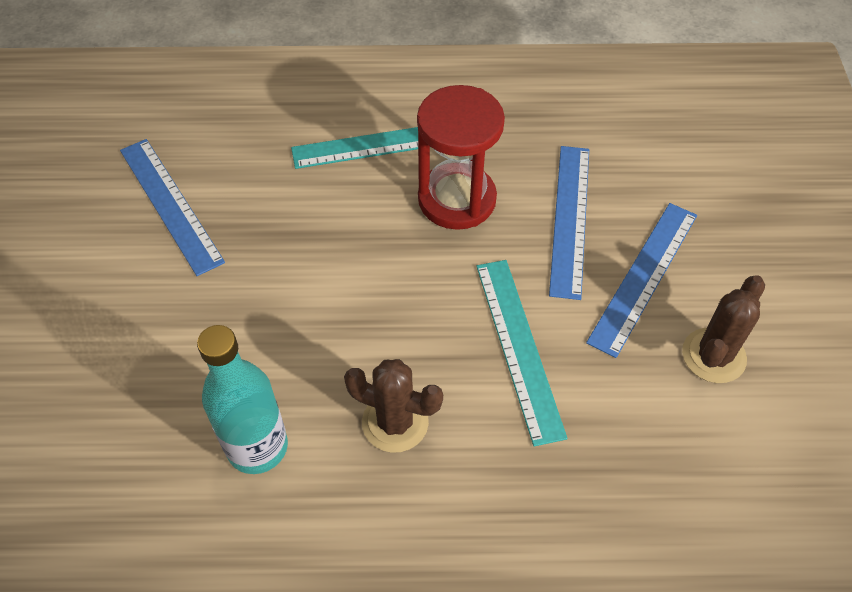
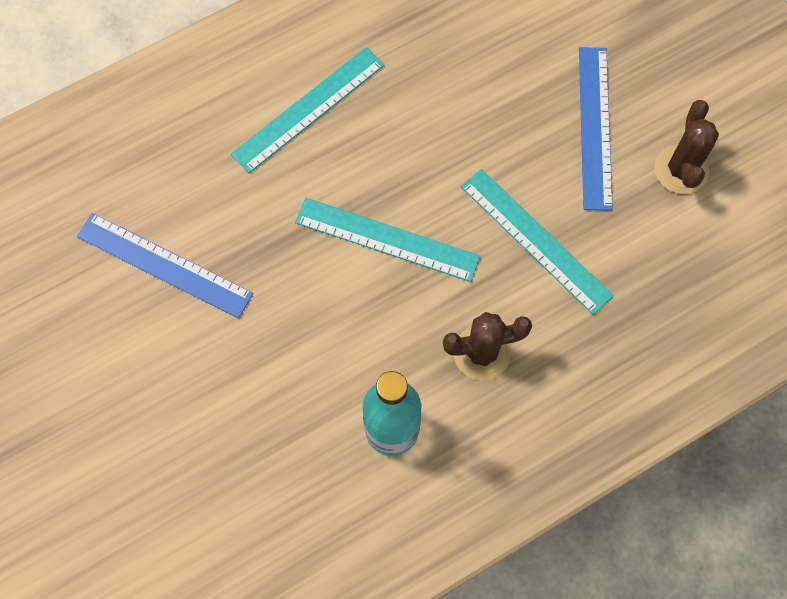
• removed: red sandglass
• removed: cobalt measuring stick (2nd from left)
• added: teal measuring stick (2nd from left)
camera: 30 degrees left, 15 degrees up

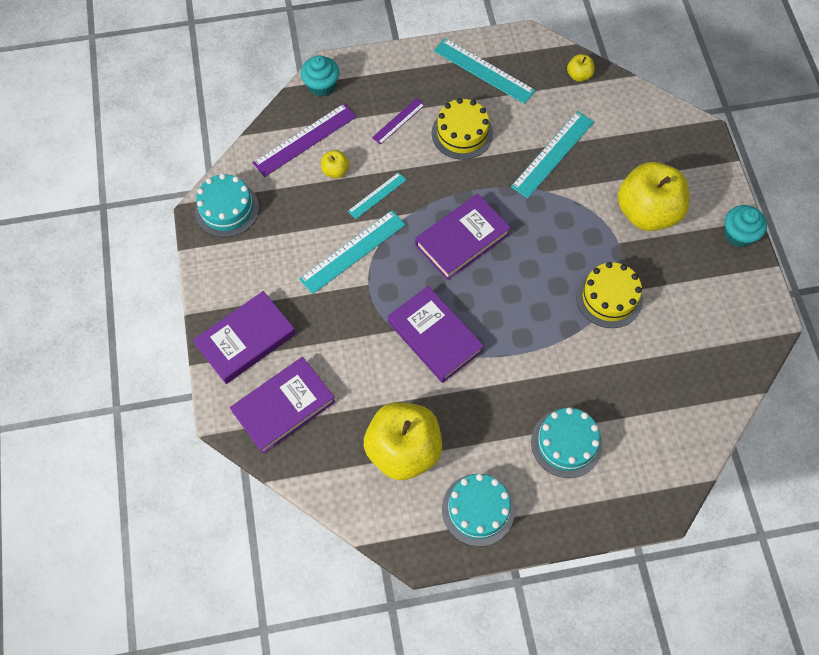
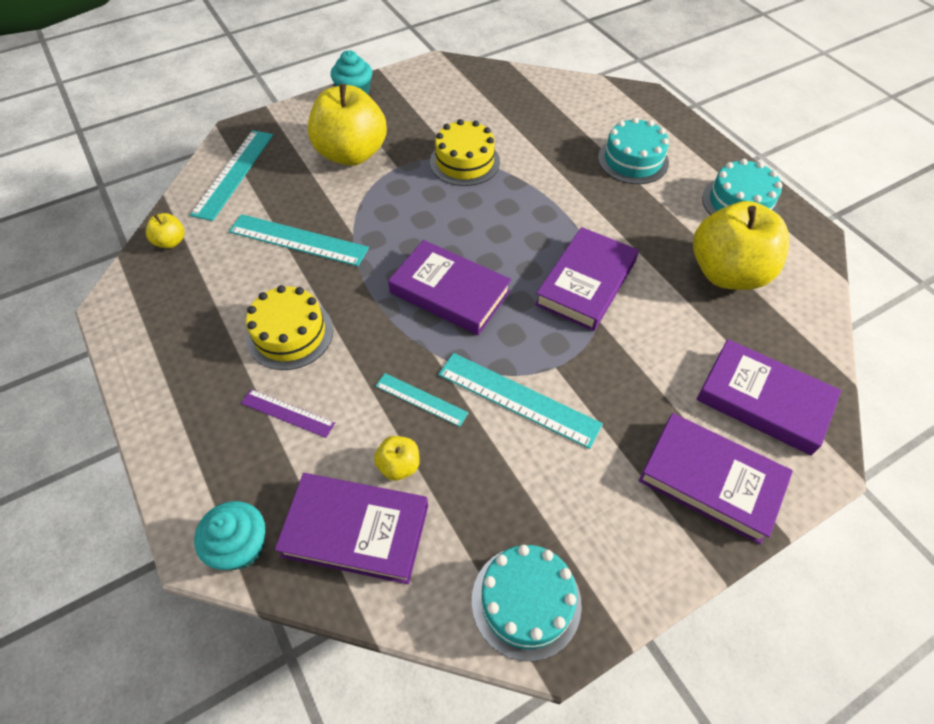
• replaced: purple measuring stick (1st from left) to purple hardback (1st from left)
• moved: teal measuring stick (3rd from left in the first image) to teal measuring stick (1st from left)
camera: 110 degrees left, 10 degrees down

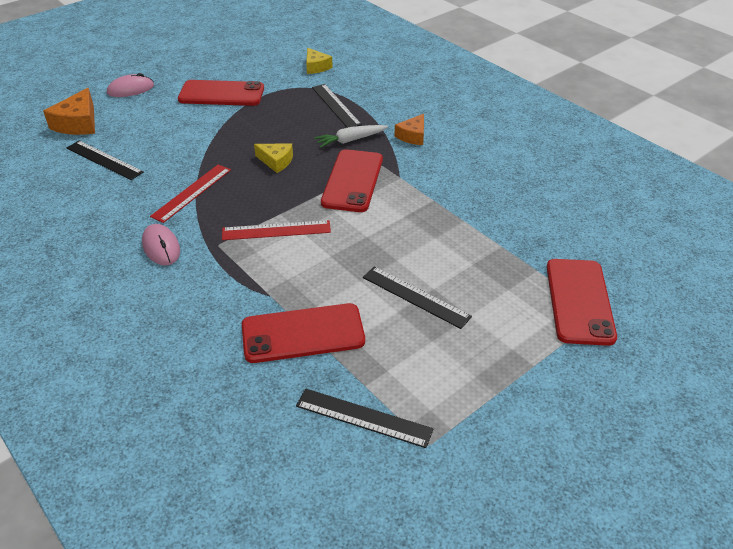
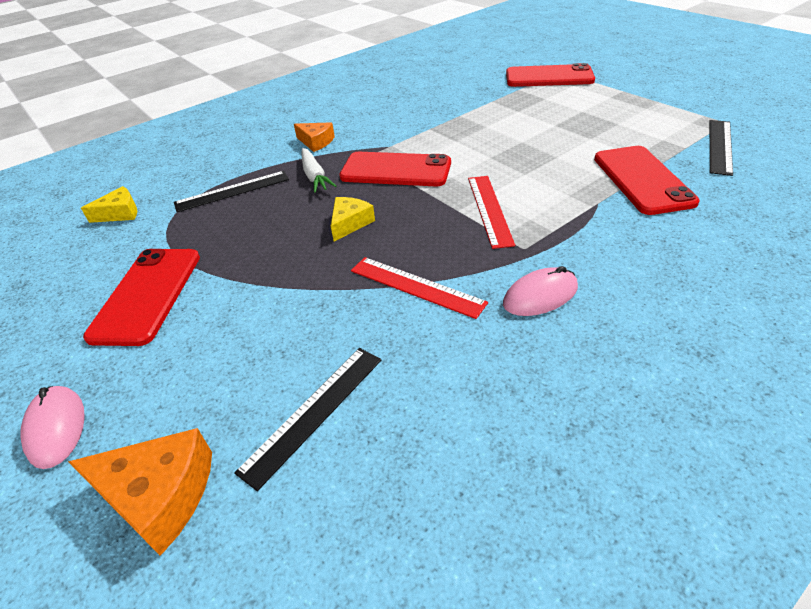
• removed: jet-black measuring stick (4th from left)
camera: 85 degrees left, 0 degrees up

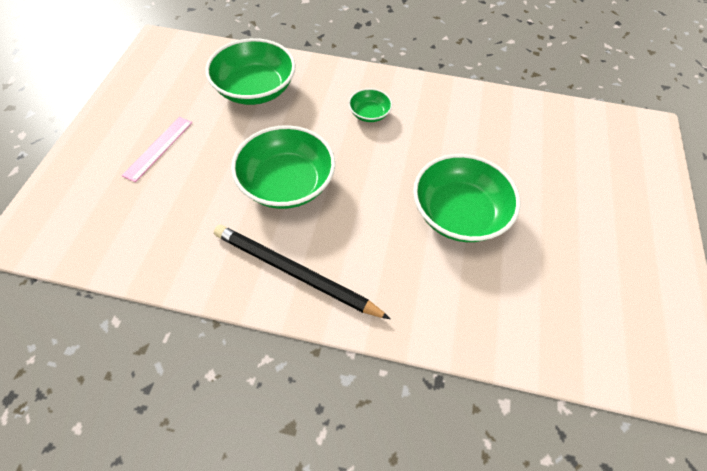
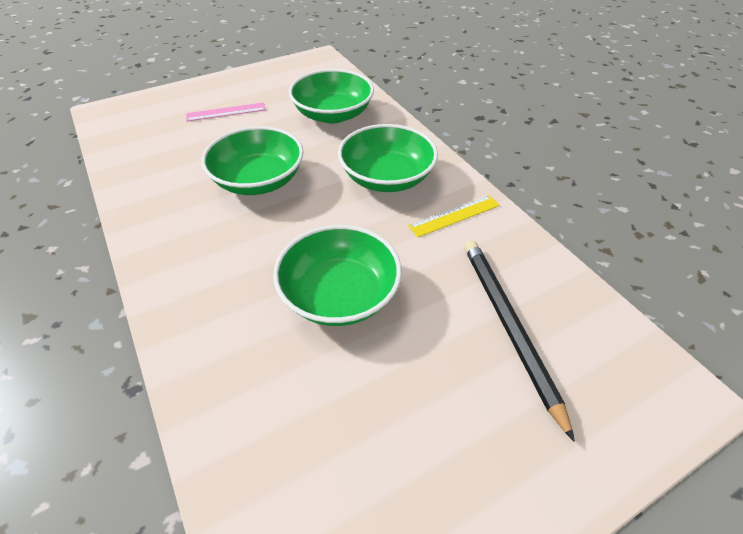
• moved: jet-black pencil
• resized: leaf-green serving bowl (3rd from left in the first image) x2.04
• added: golden measuring stick
camera: 50 degrees right, 10 degrees down

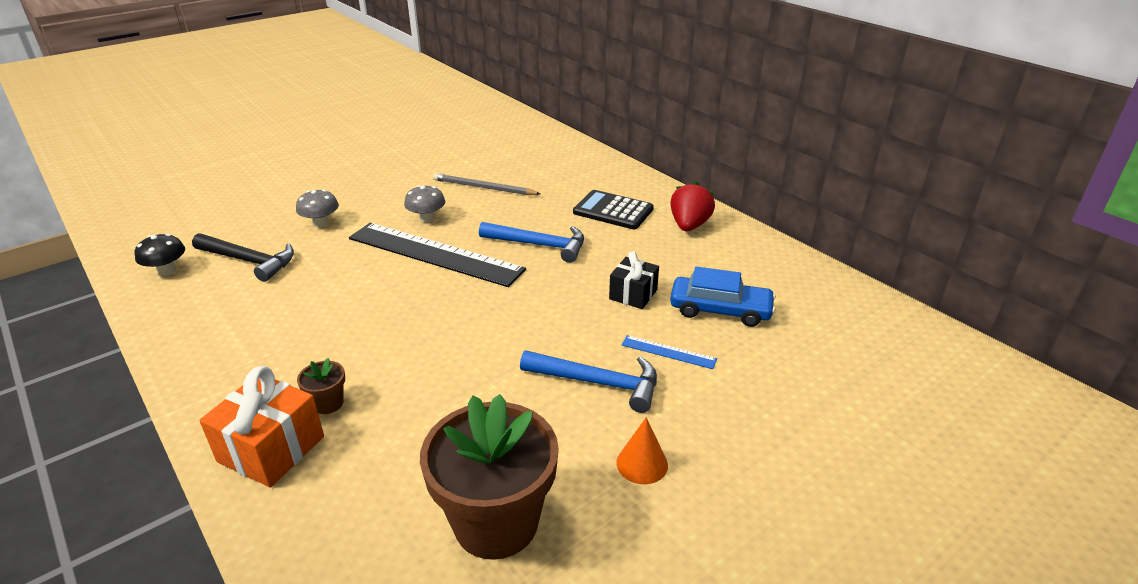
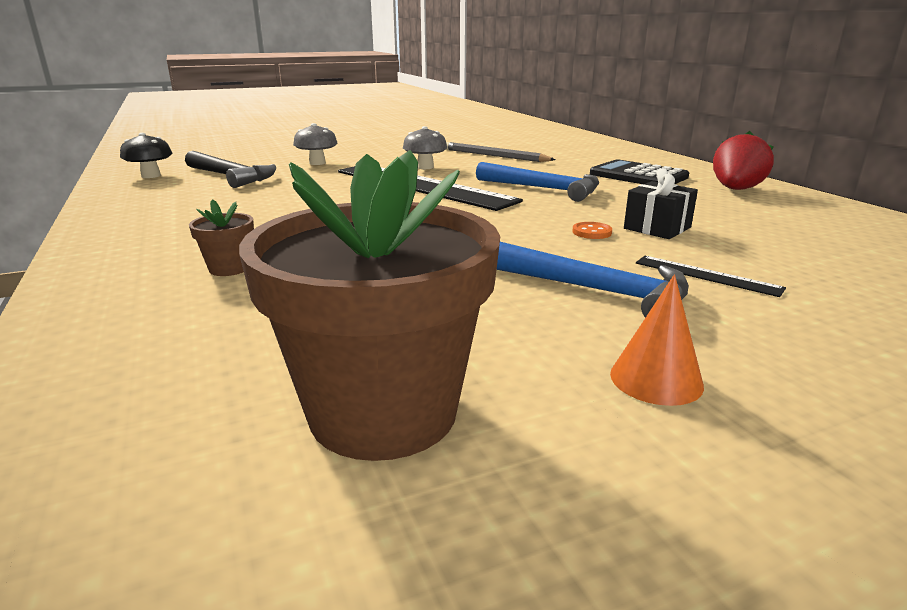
• removed: orange wrapped gift
• recoloured: cobalt measuring stick to jet-black measuring stick (2nd from left)
• removed: cobalt toy car
• added: orange sewing button
camera: 15 degrees right, 10 degrees down

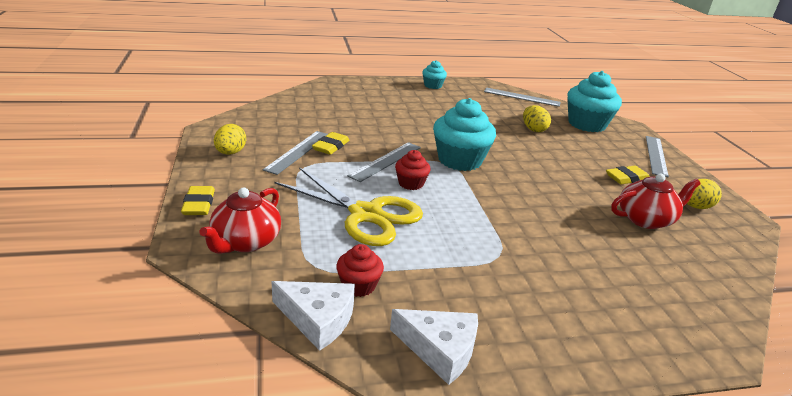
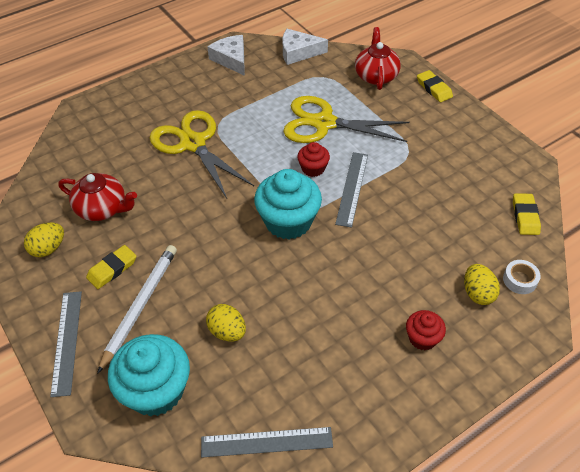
• moved: golden egg (1st from left in the first image) to golden egg (3rd from left)
• removed: gray measuring stick (1st from left)
• moved: golden eraser (2nd from left in the first image) to golden eraser (3rd from left)
• moved: red muffin (1st from left in the first image) to red muffin (2nd from left)
• turned: white cheese wedge (2nd from left in the first image) 60 degrees clockwise
• removed: teal muffin (1st from left)
• turned: red teapot (2nd from left in the first image) 120 degrees counterclockwise
• added: white pencil
• added: golden scissors (1st from left)
• added: white roll of tape
camera: 160 degrees right, 20 degrees up

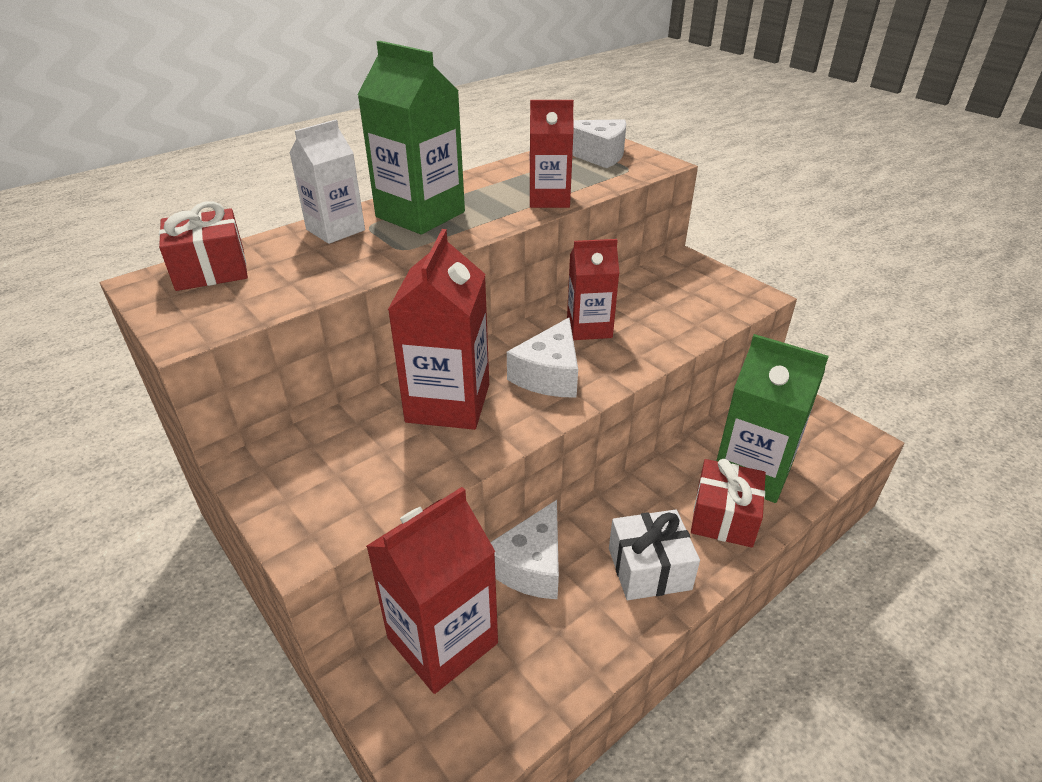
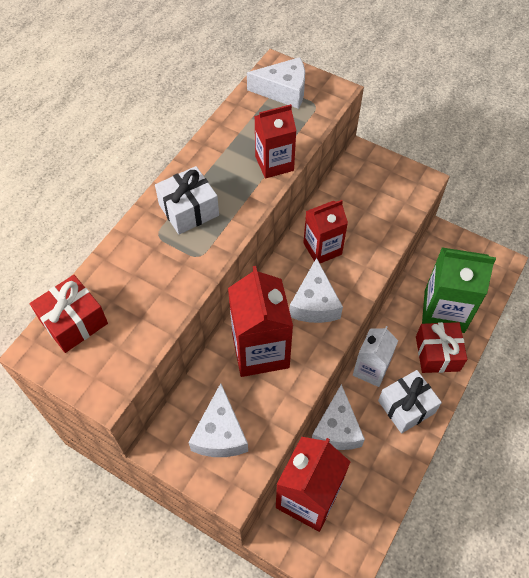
• moved: white carton
• replaced: leaf-green carton (1st from left) to white wrapped gift (1st from left)
• added: white cheese wedge (1st from left)
camera: 20 degrees left, 20 degrees up

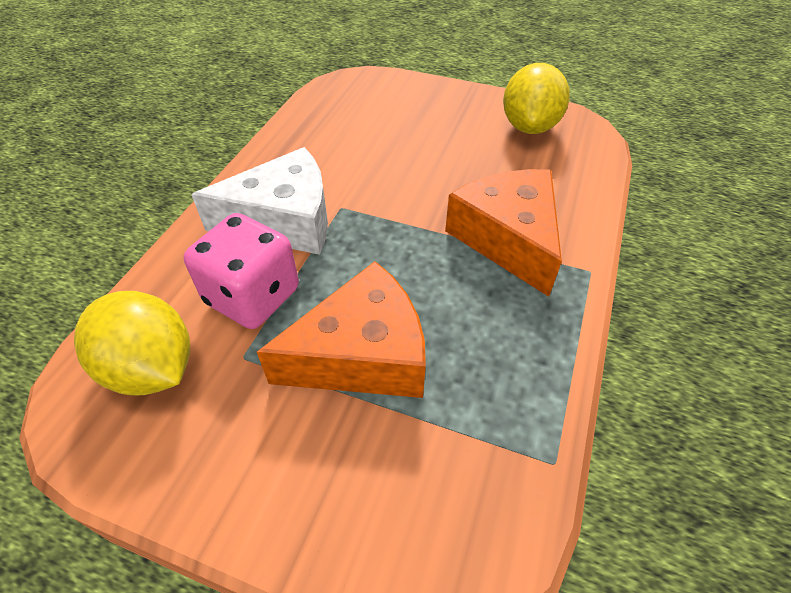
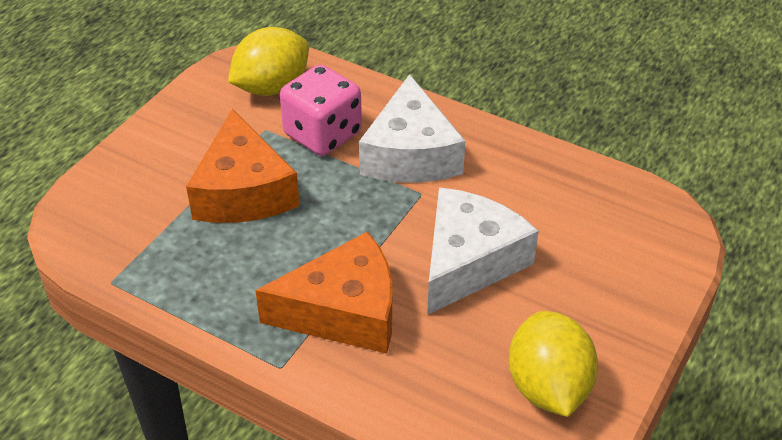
• turned: golden citrus fruit (2nd from left) 60 degrees clockwise
• added: white cheese wedge (2nd from left)
camera: 100 degrees right, 5 degrees down

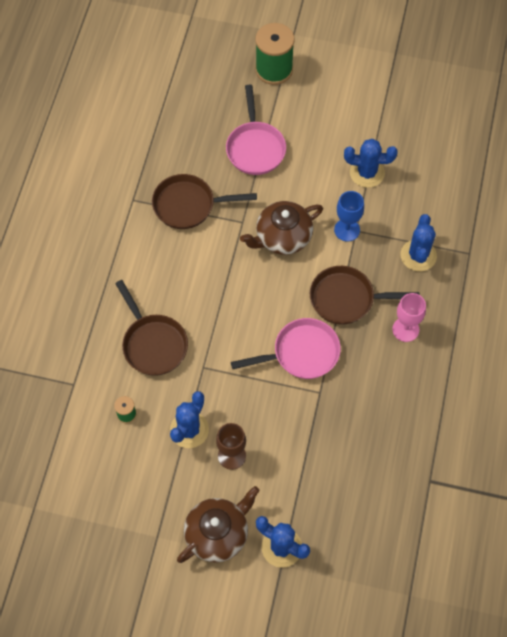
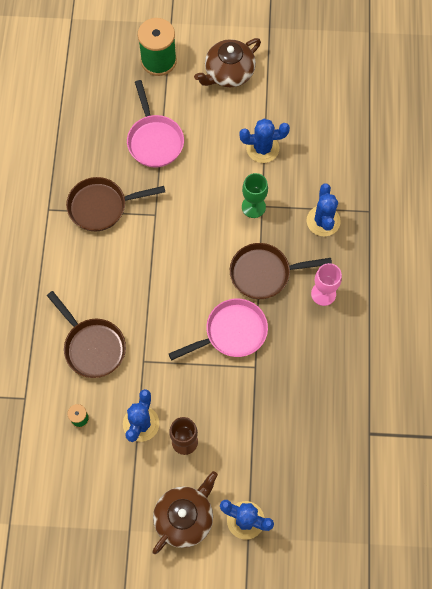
• moved: dark brown teapot (2nd from left)
• recoloured: cobalt chalice to leaf-green chalice
camera: 10 degrees left, 5 degrees up

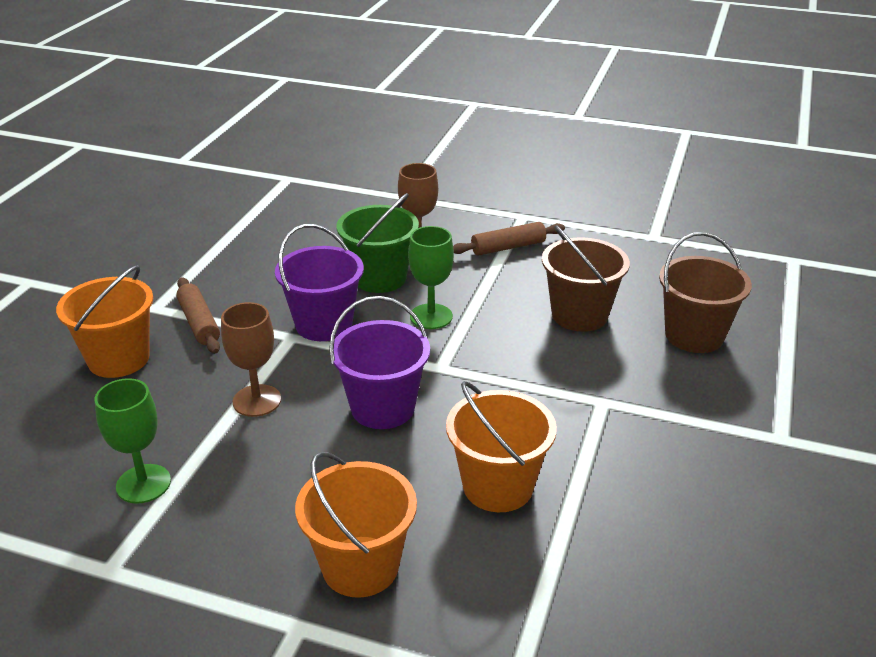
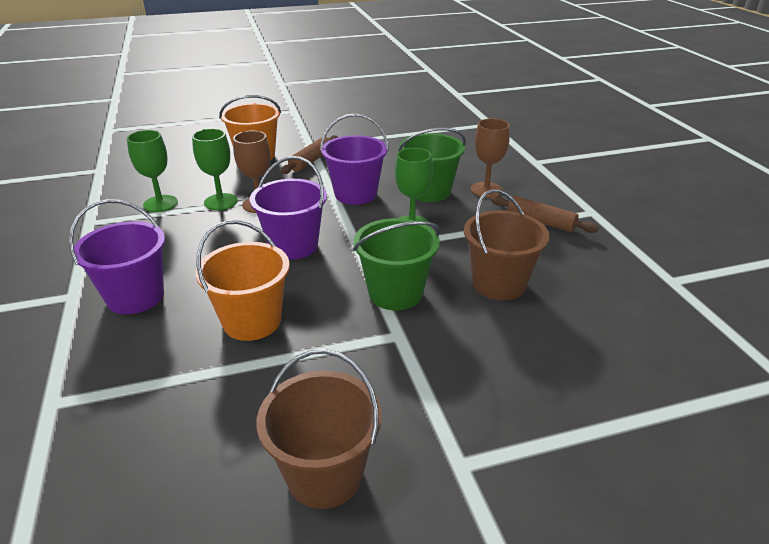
• recoloured: orange sand bucket (2nd from left) to purple sand bucket (1st from left)
• moved: dark brown sand bucket (2nd from left in the first image) to dark brown sand bucket (1st from left)
• added: leaf-green chalice (2nd from left)
• added: leaf-green sand bucket (1st from left)
camera: 55 degrees right, 0 degrees up

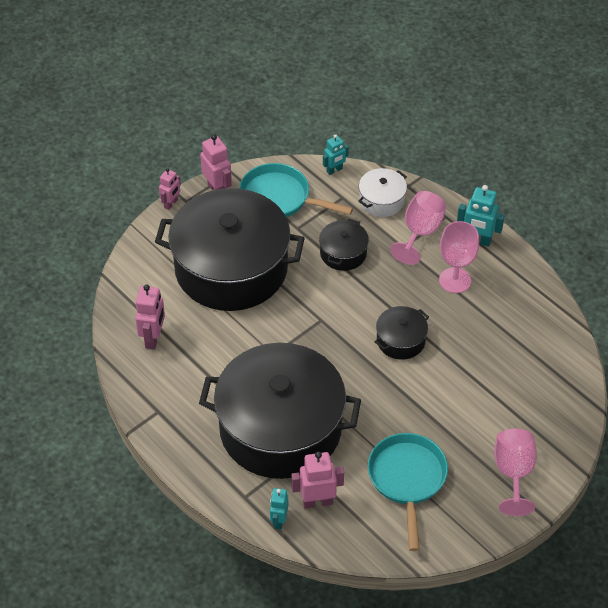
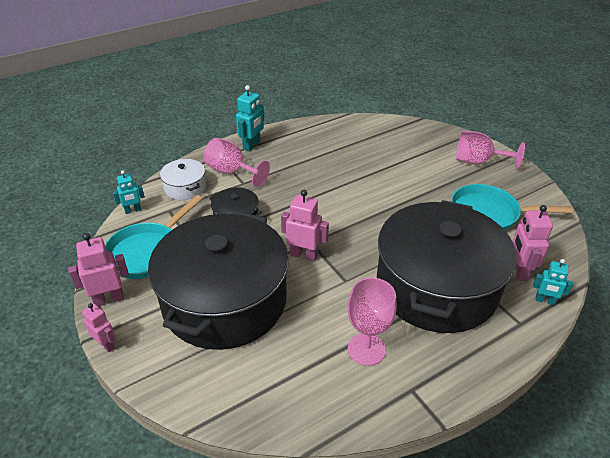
• moved: rosy toy robot (1st from left in the first image) to rosy toy robot (3rd from left)
• turned: teal toy robot (2nd from left in the first image) 90 degrees clockwise
• removed: jet-black stockpot (4th from left)
• moved: rosy chalice (2nd from left)
camera: 80 degrees left, 10 degrees down

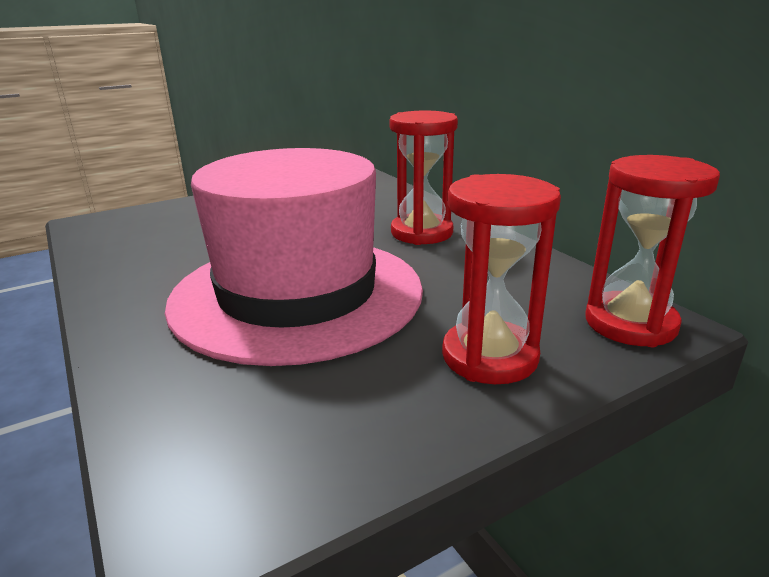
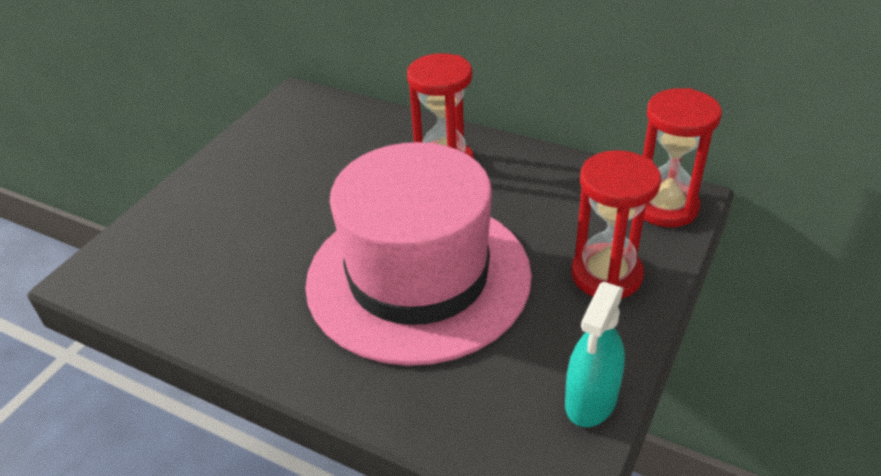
• added: teal spray bottle
camera: 30 degrees left, 15 degrees up

